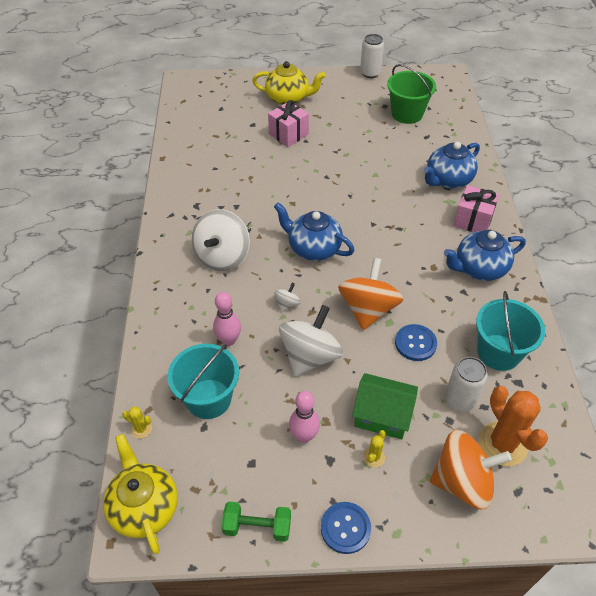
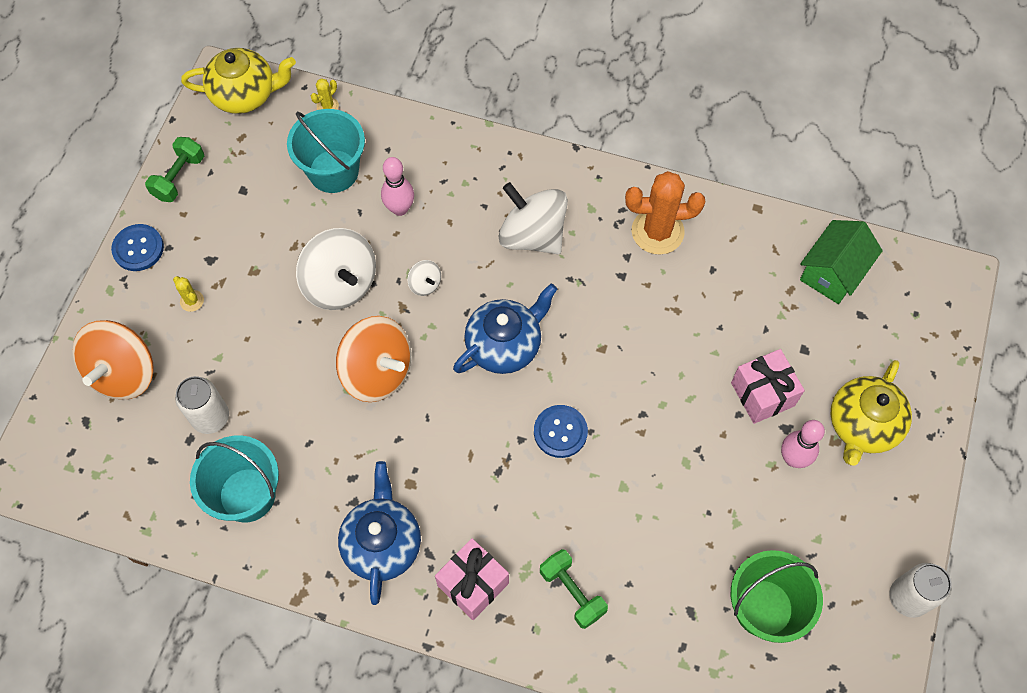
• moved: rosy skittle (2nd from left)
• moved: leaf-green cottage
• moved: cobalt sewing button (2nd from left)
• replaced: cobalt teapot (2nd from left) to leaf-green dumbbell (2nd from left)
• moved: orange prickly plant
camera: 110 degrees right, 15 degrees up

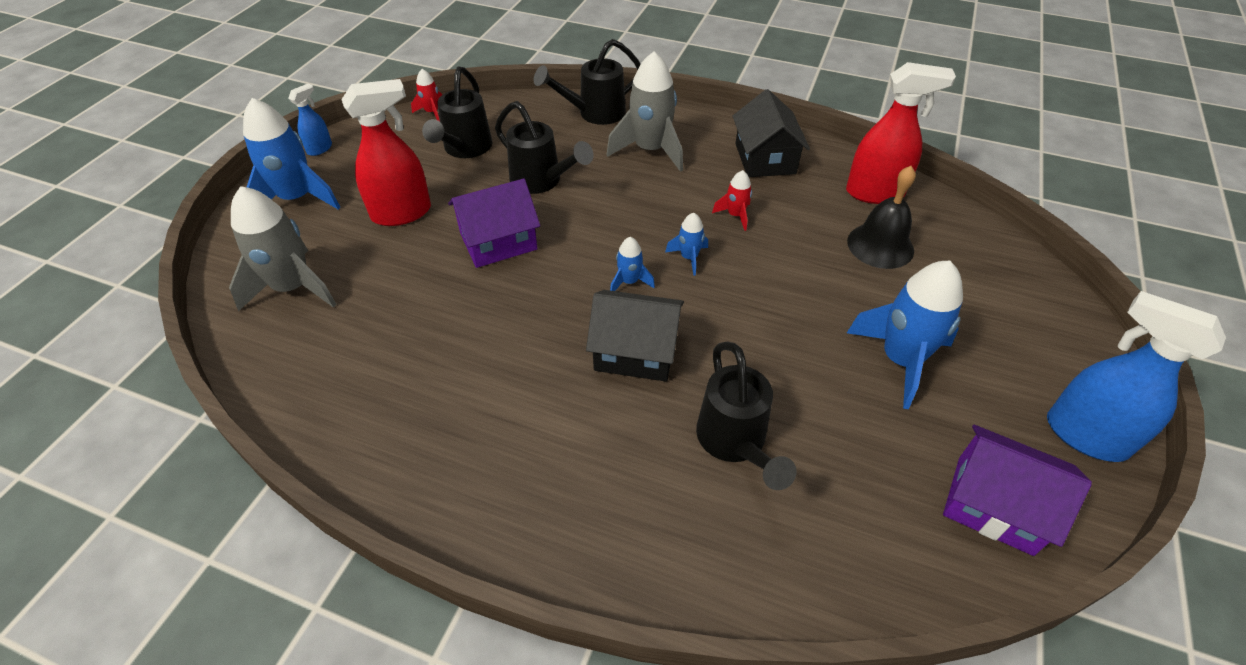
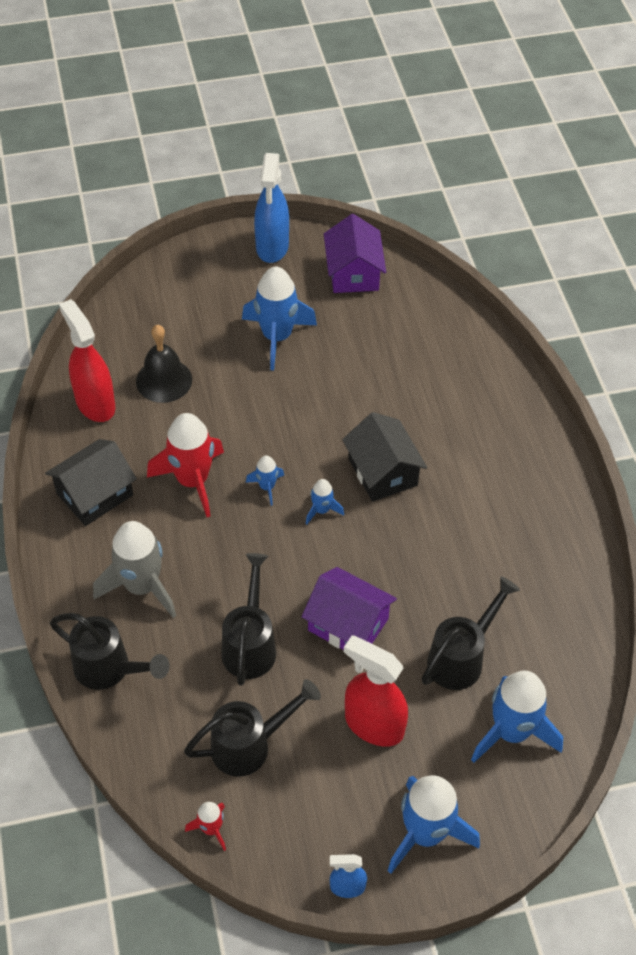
• recoloured: gray toy rocket (1st from left) to cobalt toy rocket (5th from left)
• moved: jet-black sprinkling can (4th from left)
• resized: red toy rocket (2nd from left in the first image) x2.08
camera: 125 degrees left, 5 degrees up

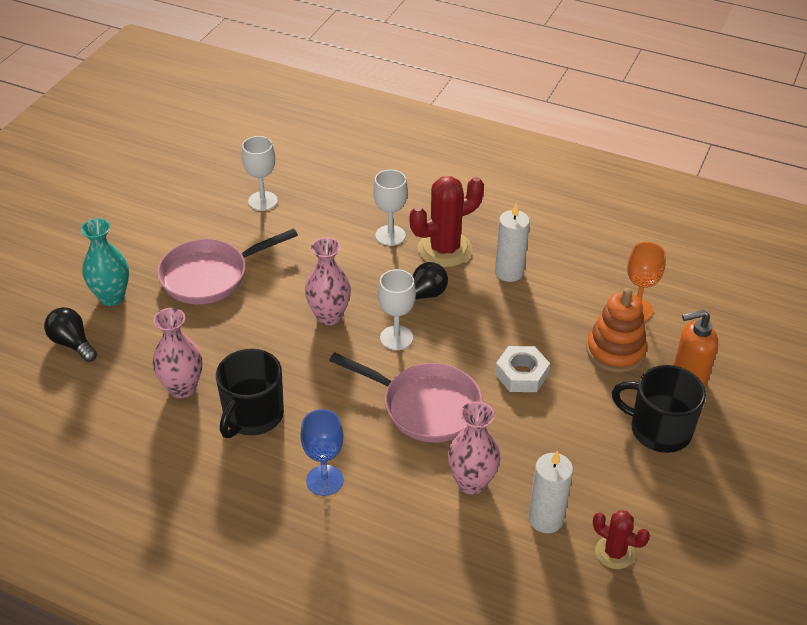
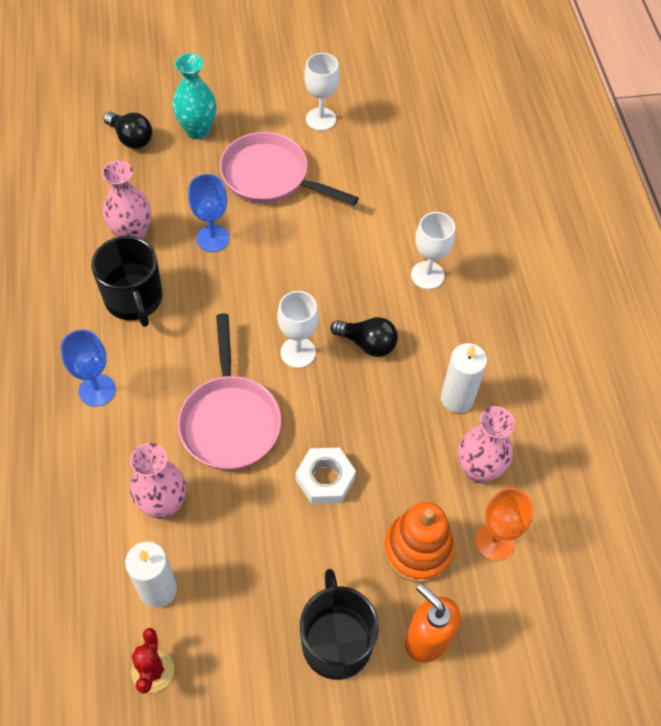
• turned: jet-black bulb (1st from left) 120 degrees clockwise
• turned: jet-black coffee mug (1st from left) 105 degrees counterclockwise
• moved: white chalice (1st from left in the first image) to white chalice (2nd from left)
• moved: rosy flower vase (2nd from left in the first image) to rosy flower vase (3rd from left)
• removed: red prickly plant (1st from left)
• added: cobalt chalice (2nd from left)
camera: 55 degrees right, 15 degrees up

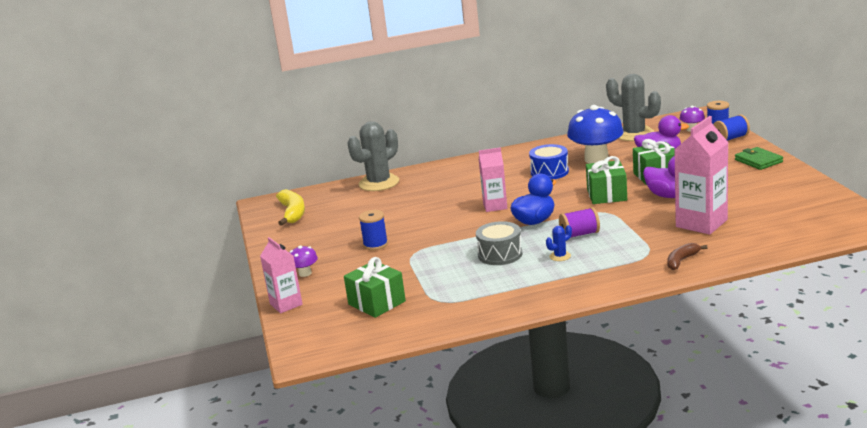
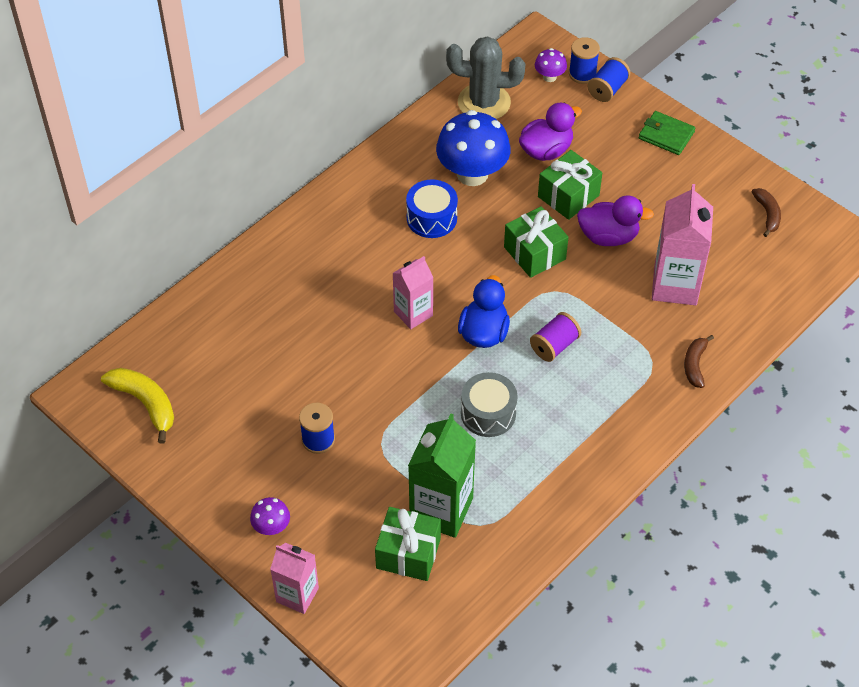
• removed: gray prickly plant (1st from left)
• removed: cobalt prickly plant
• added: leaf-green carton
• added: dark brown banana fruit (2nd from left)
camera: 35 degrees left, 30 degrees up

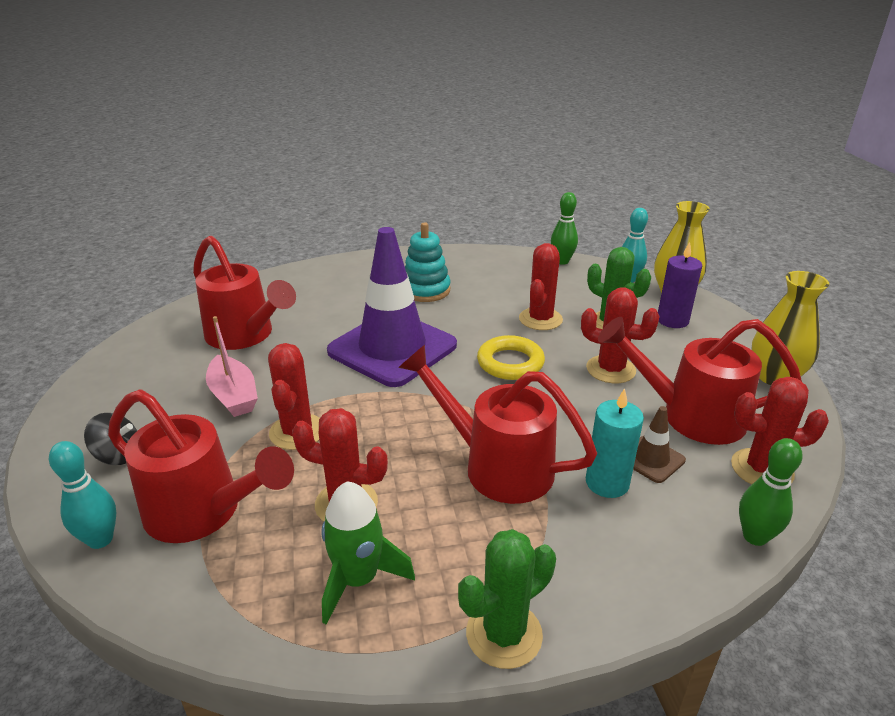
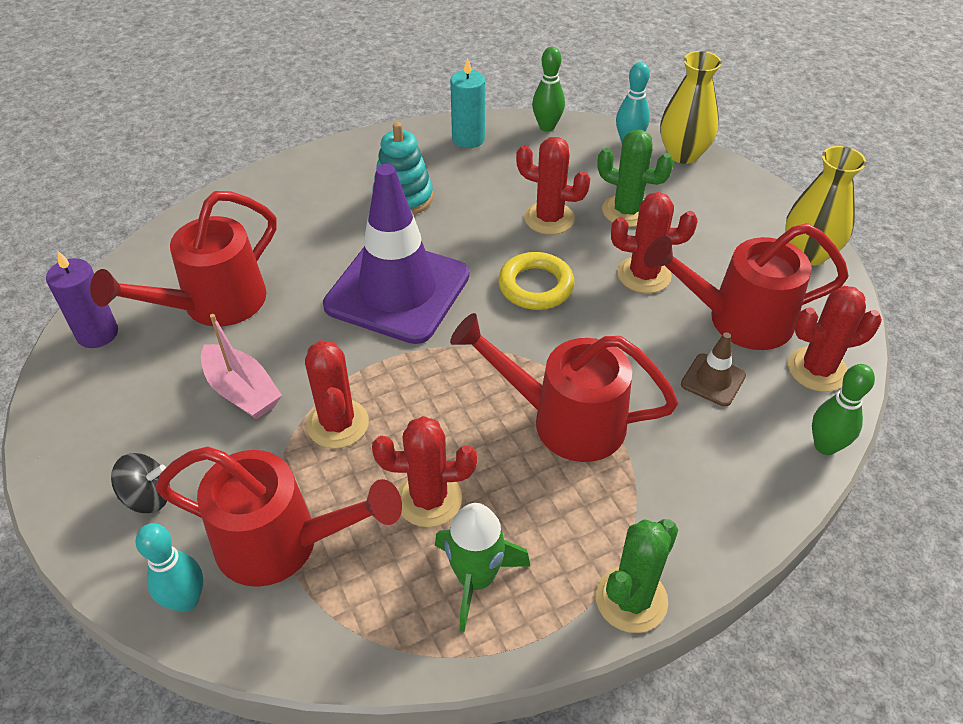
• turned: red sprinkling can (2nd from left in the first image) 105 degrees clockwise
• turned: red prickly plant (3rd from left) 75 degrees counterclockwise
• moved: teal wax candle
• moved: purple wax candle
camera: 15 degrees left, 15 degrees up

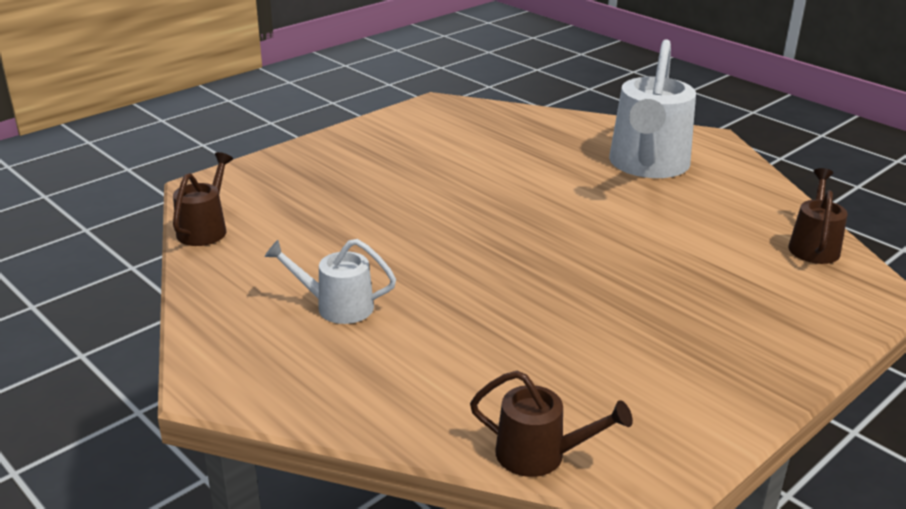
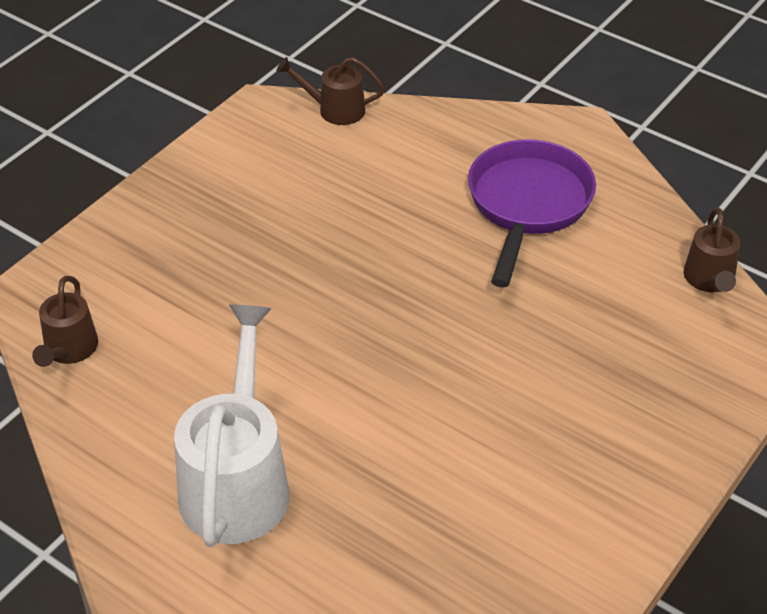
• replaced: white sprinkling can (1st from left) to purple skillet
camera: 170 degrees right, 15 degrees up

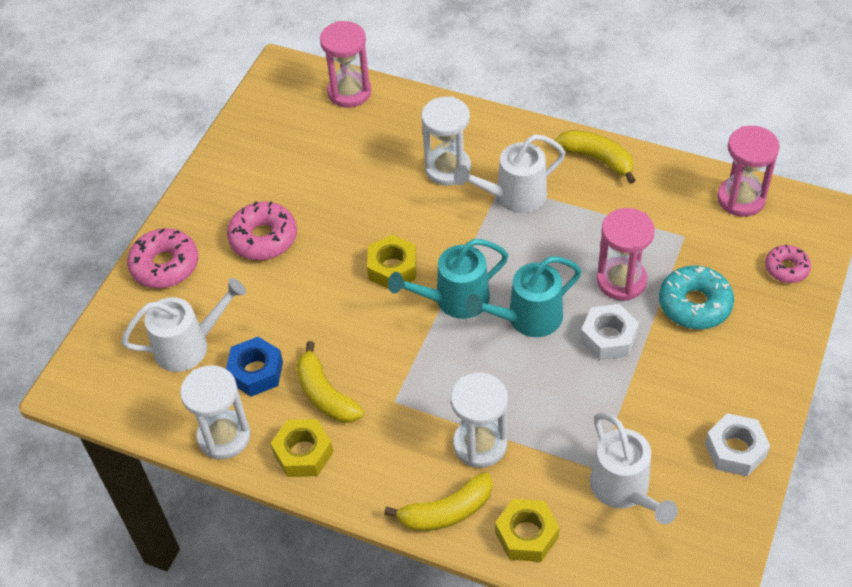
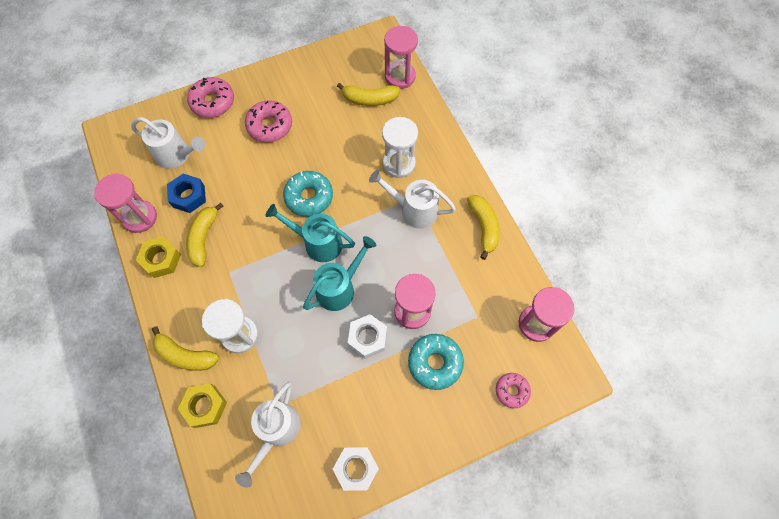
• recoloured: white sandglass (1st from left) to rosy sandglass (1st from left)
• replaced: golden hex nut (2nd from left) to teal donut (1st from left)
• turned: teal sprinkling can (2nd from left) 120 degrees clockwise
• added: golden banana fruit (3rd from left)
camera: 40 degrees right, 15 degrees up

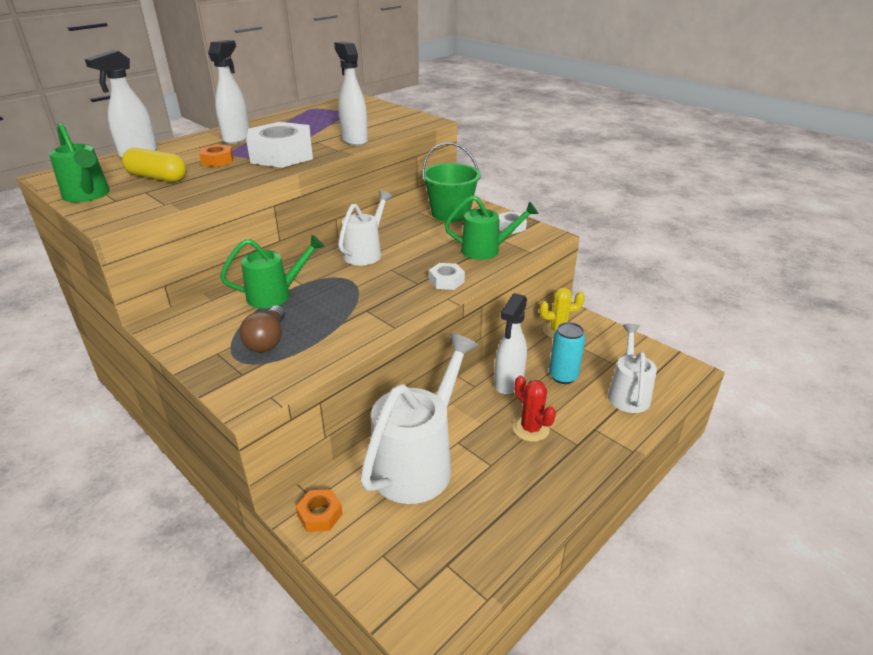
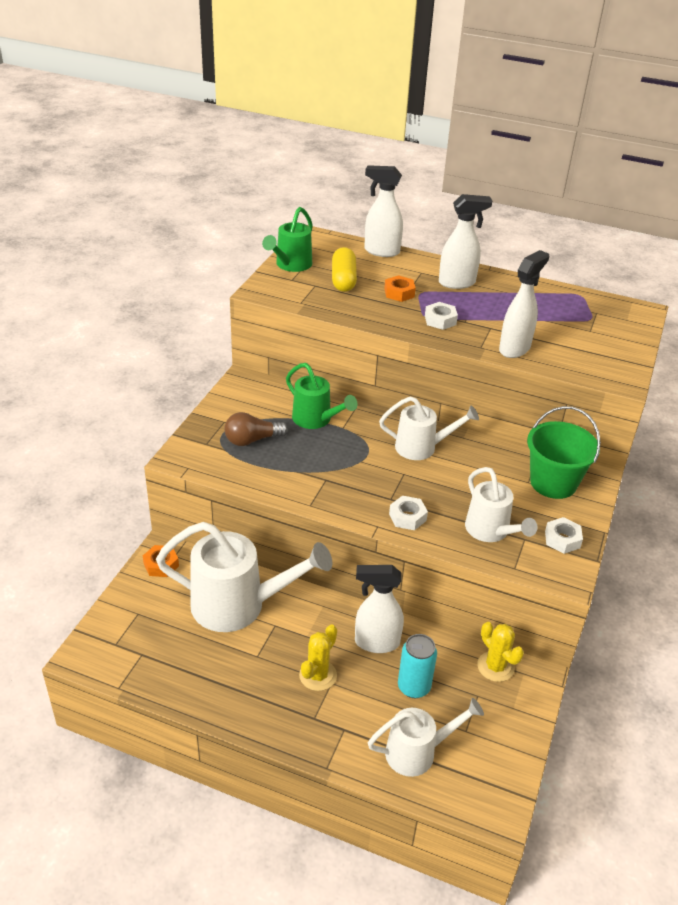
• resized: white hex nut (1st from left in the first image) x0.48
• recoloured: leaf-green sprinkling can (3rd from left) to white sprinkling can (4th from left)
• recoloured: red prickly plant to golden prickly plant (1st from left)
camera: 65 degrees right, 5 degrees up

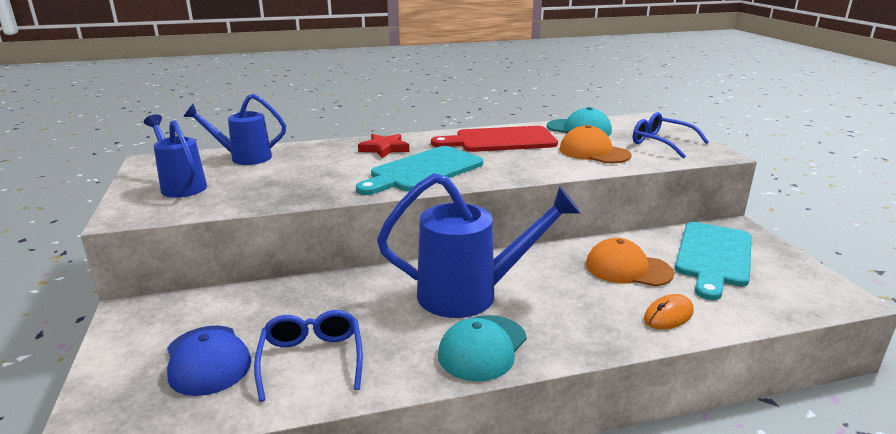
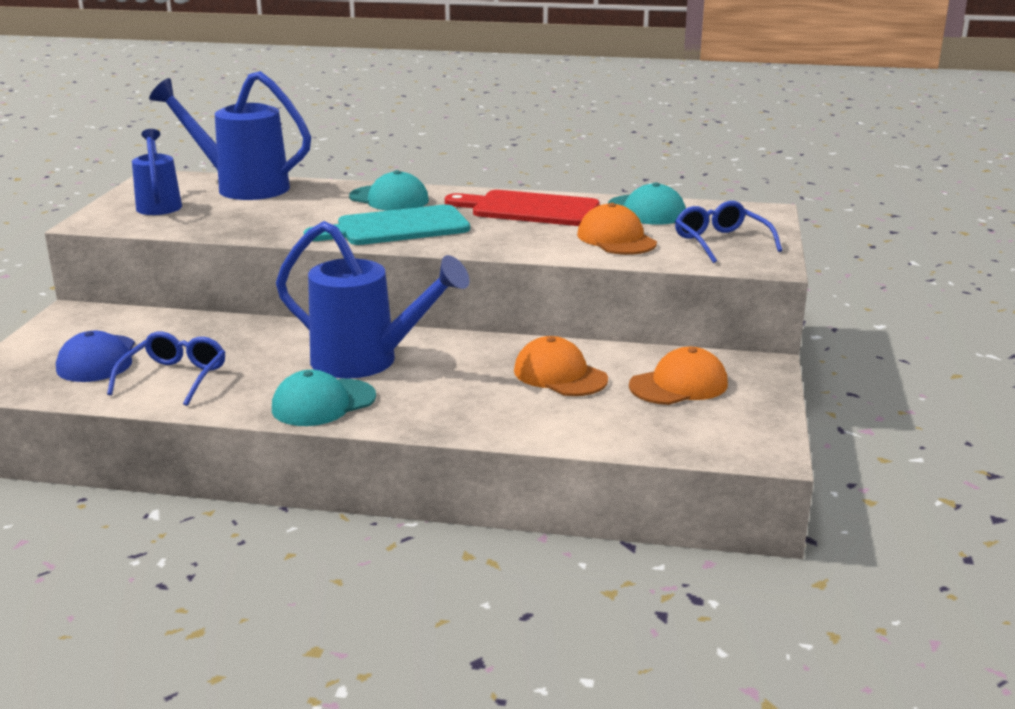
• resized: cobalt sprinkling can (2nd from left) x1.64
• replaced: red five-pointed star to teal peaked cap (2nd from left)
• removed: orange computer mouse
• replaced: teal chopping board (2nd from left) to orange peaked cap (3rd from left)
camera: 25 degrees right, 0 degrees up

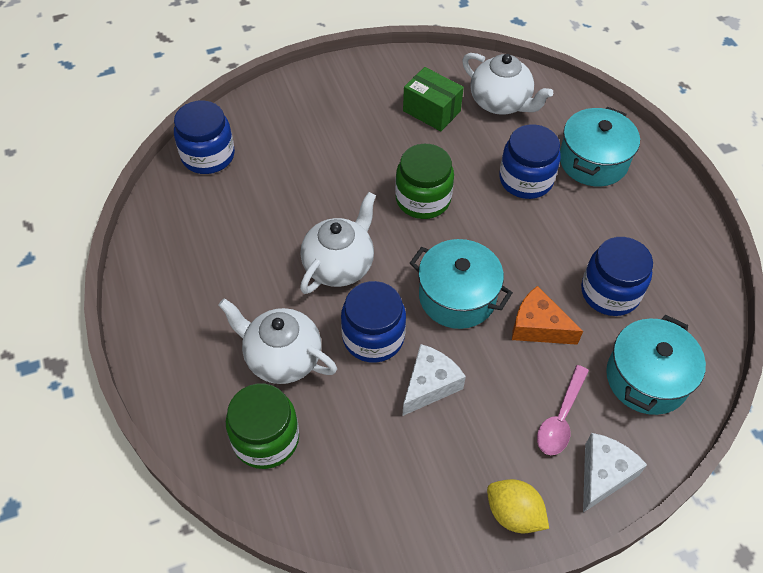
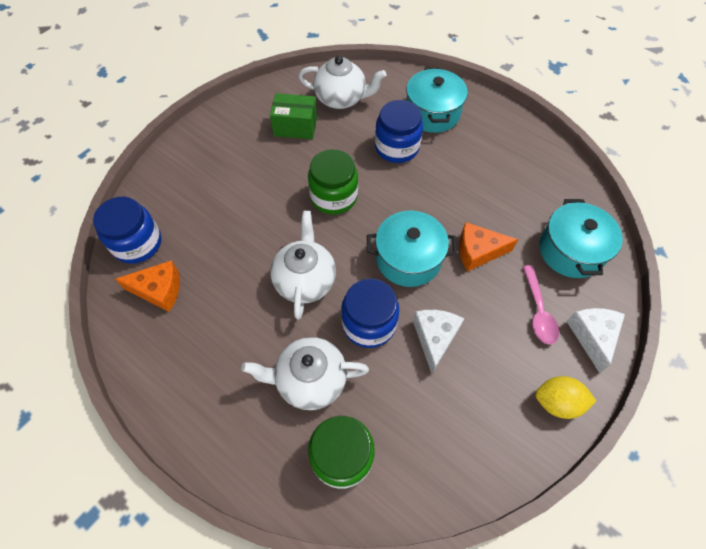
• removed: cobalt preserve jar (4th from left)
• added: orange cheese wedge (1st from left)
camera: 30 degrees left, 5 degrees up

